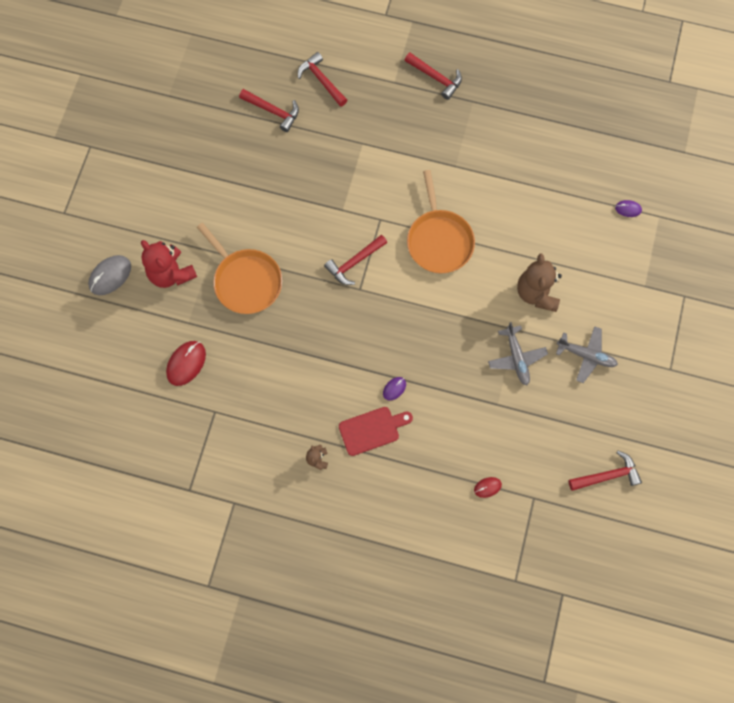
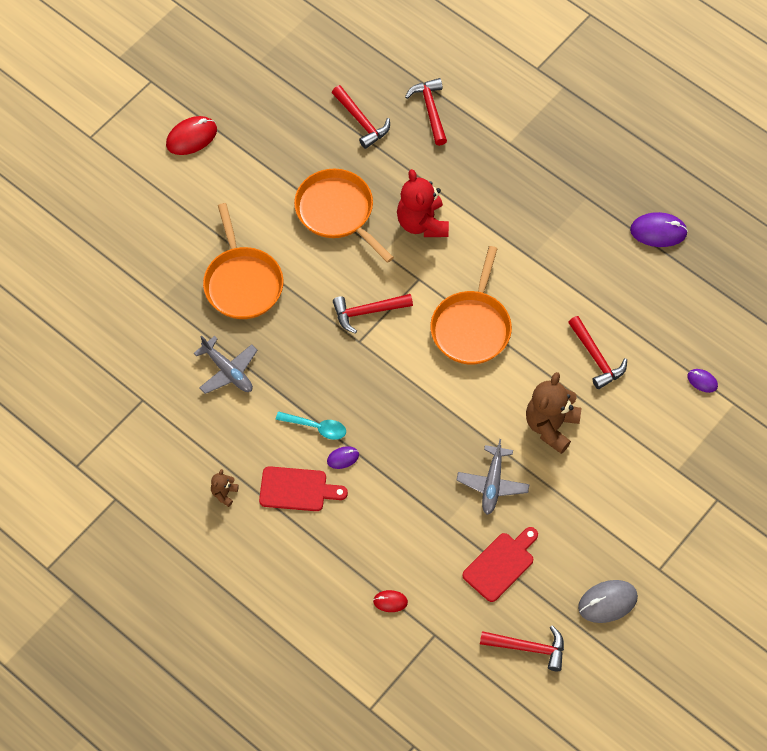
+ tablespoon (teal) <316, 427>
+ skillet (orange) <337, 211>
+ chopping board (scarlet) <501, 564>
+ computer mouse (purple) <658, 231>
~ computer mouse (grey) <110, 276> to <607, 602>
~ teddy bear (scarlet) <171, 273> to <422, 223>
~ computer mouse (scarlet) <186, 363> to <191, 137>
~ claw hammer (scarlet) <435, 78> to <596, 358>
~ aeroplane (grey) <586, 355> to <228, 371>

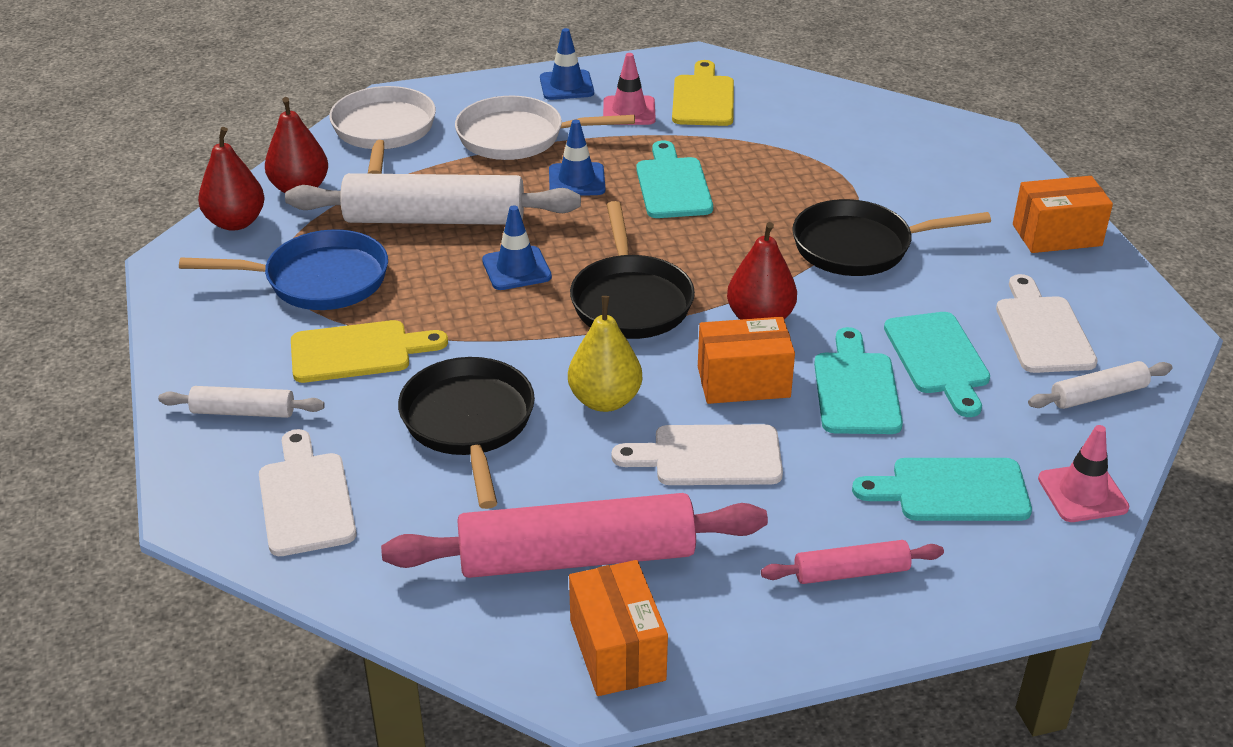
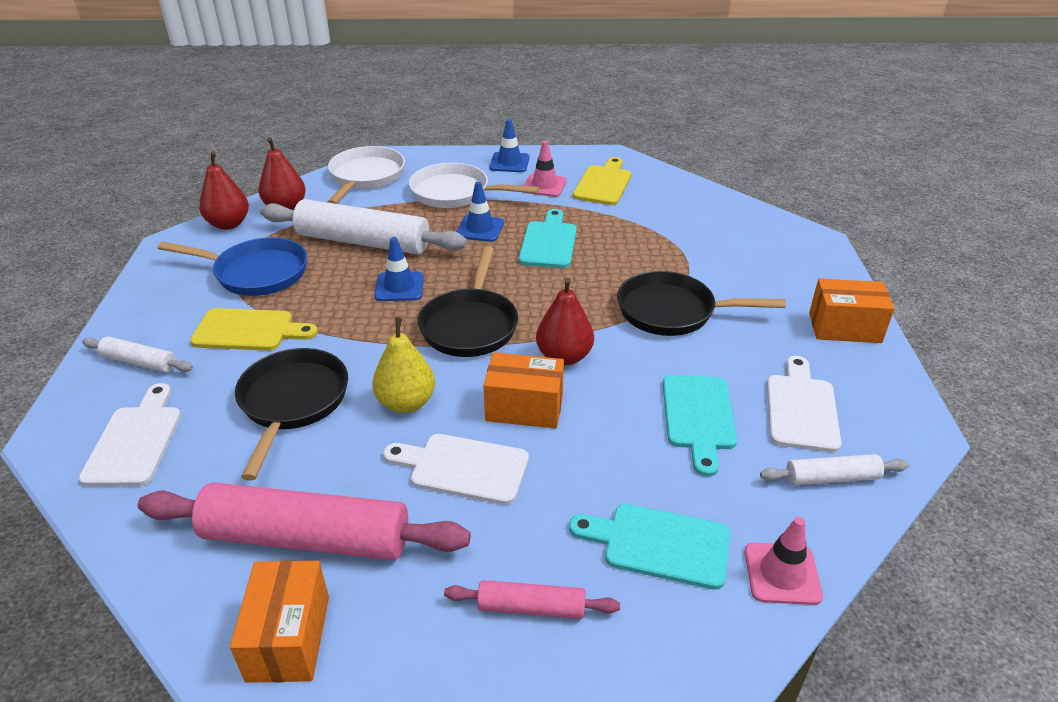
- chopping board (teal) <856, 388>

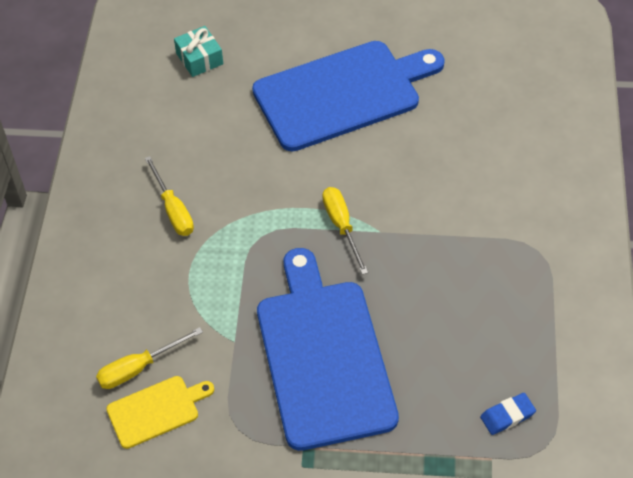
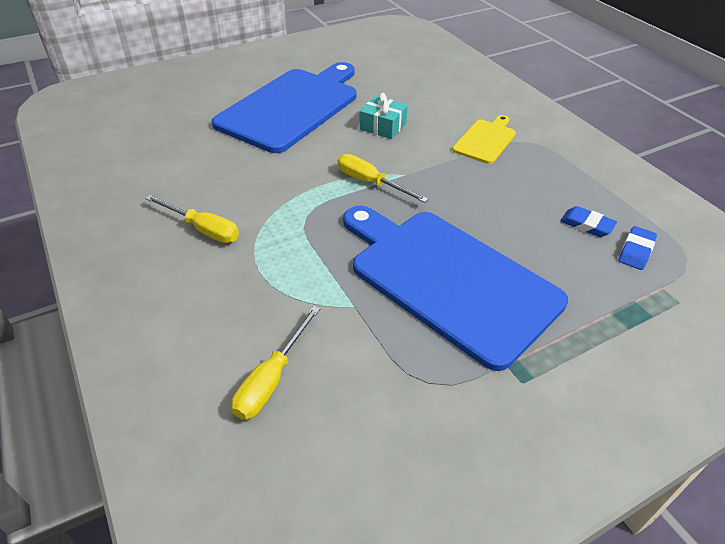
+ pencil eraser (cobalt) <586, 225>
~ chopping board (golden) <156, 410> to <485, 140>
~ present (teal) <199, 58> to <383, 126>

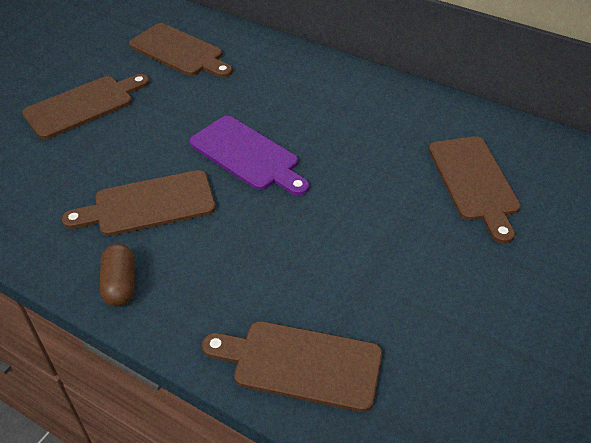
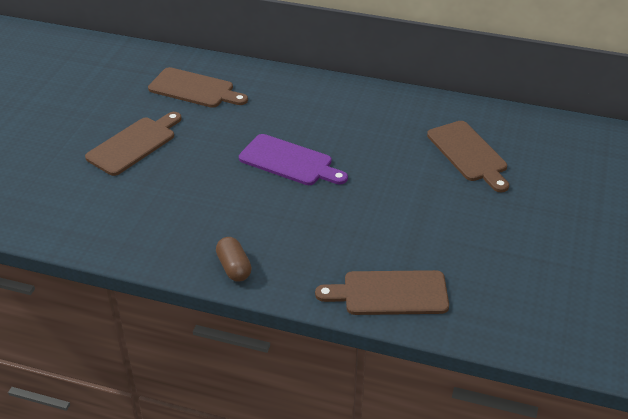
- chopping board (brown) <148, 205>

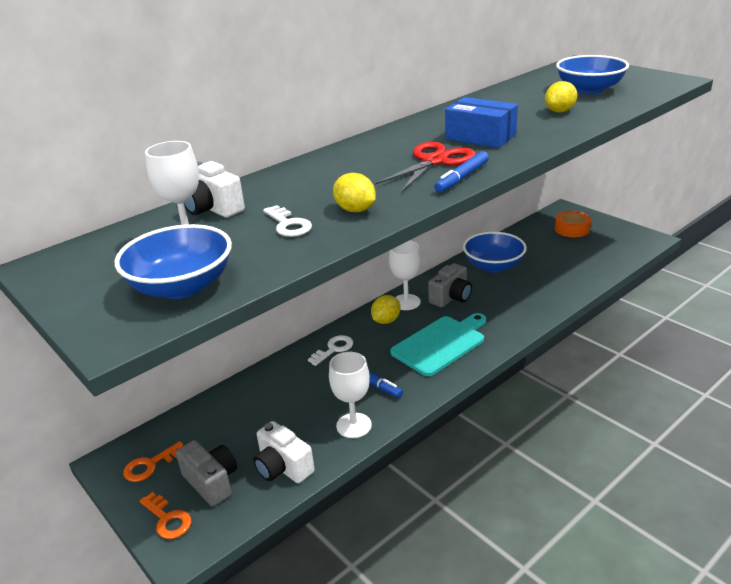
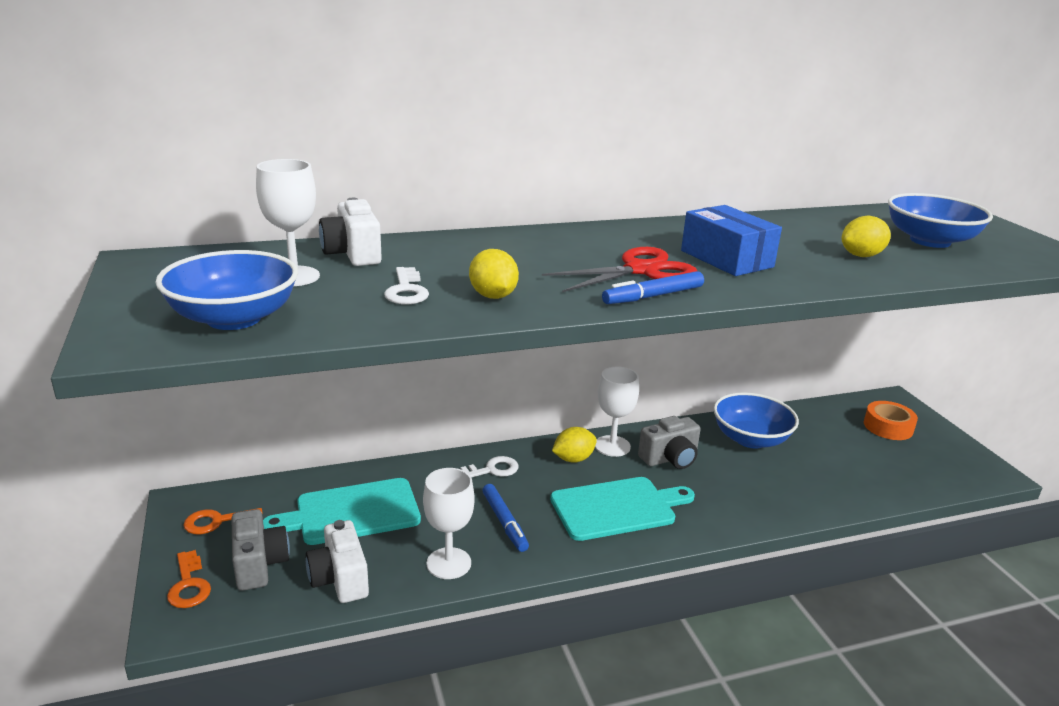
+ chopping board (teal) <352, 512>

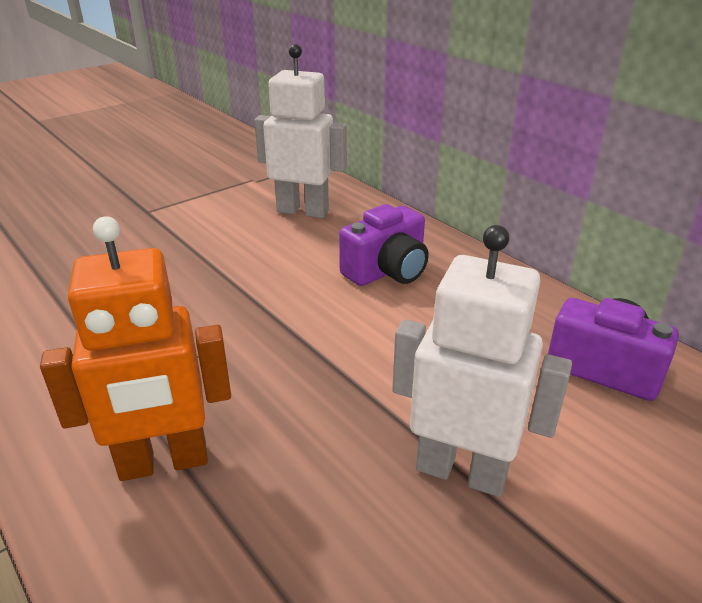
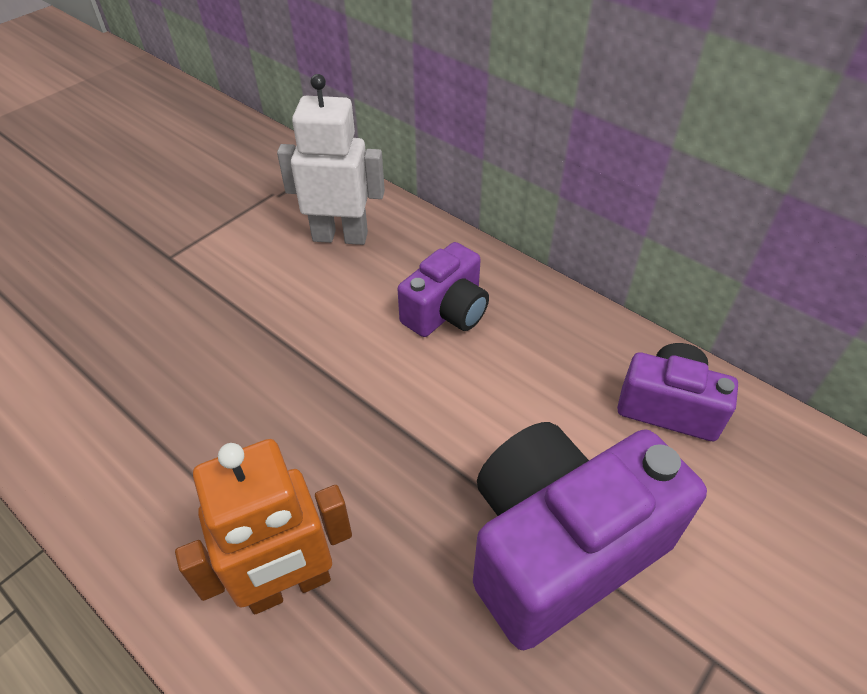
~ robot (snow-white) <461, 471> to camera (purple) <560, 547>

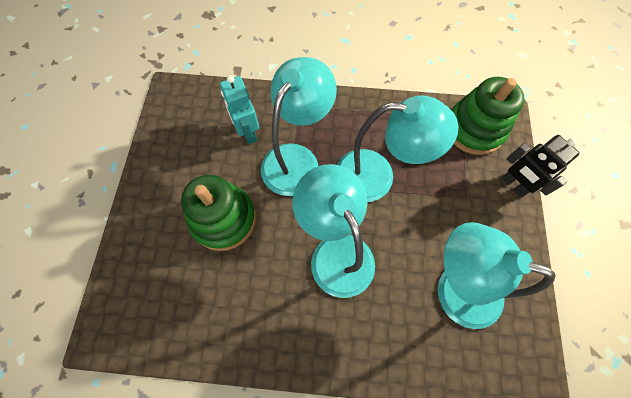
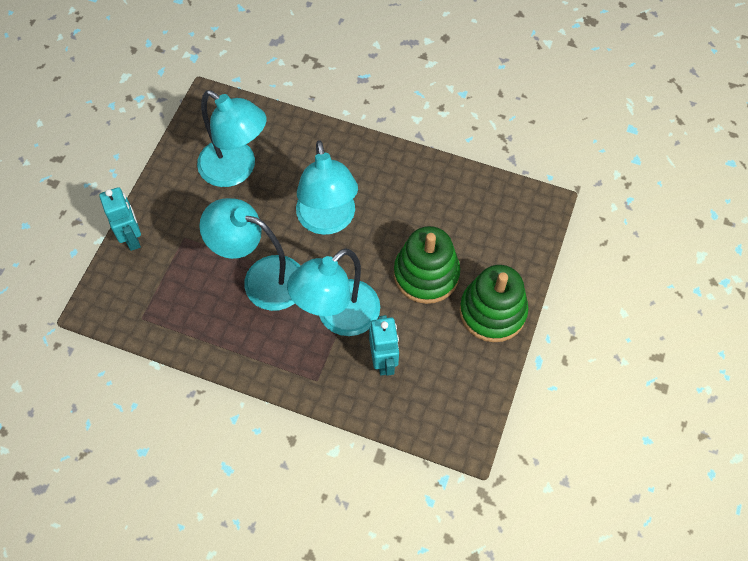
~ stacking toy (emerald) <474, 129> to <492, 312>
~ robot (black) <513, 185> to robot (teal) <132, 238>

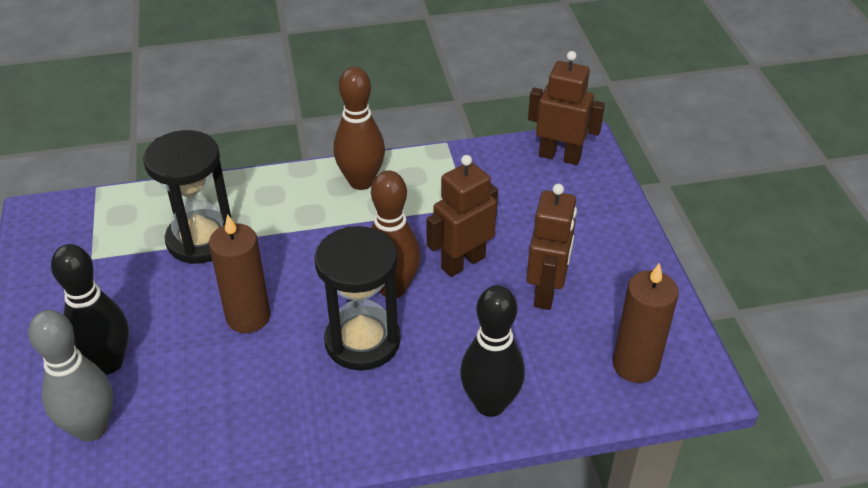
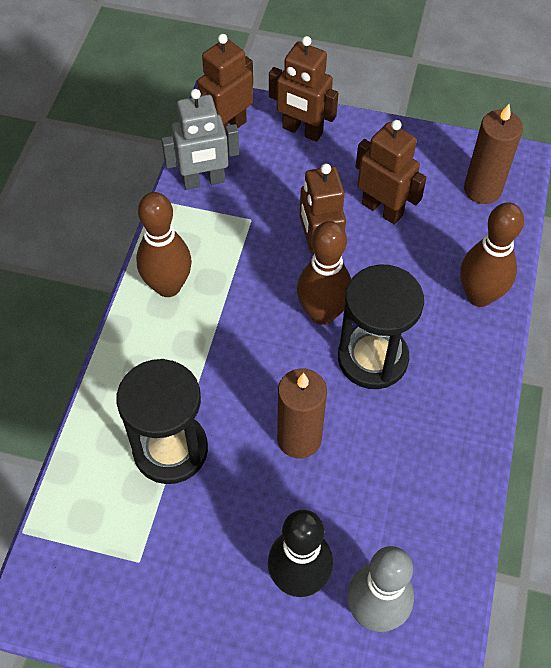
+ robot (grey) <204, 181>
+ robot (brown) <302, 131>
~ skittle (black) <490, 404> to skittle (brown) <479, 296>

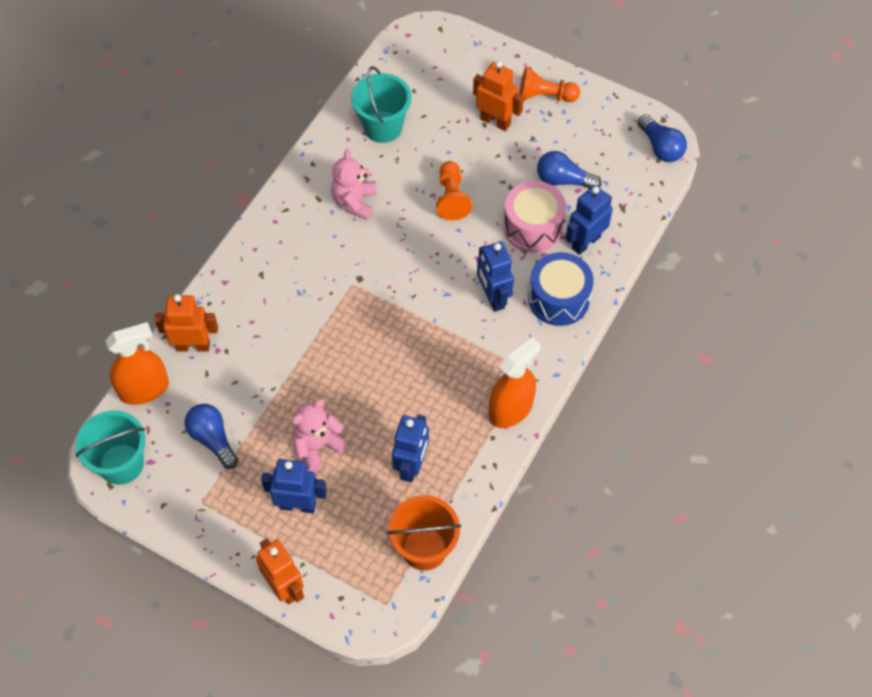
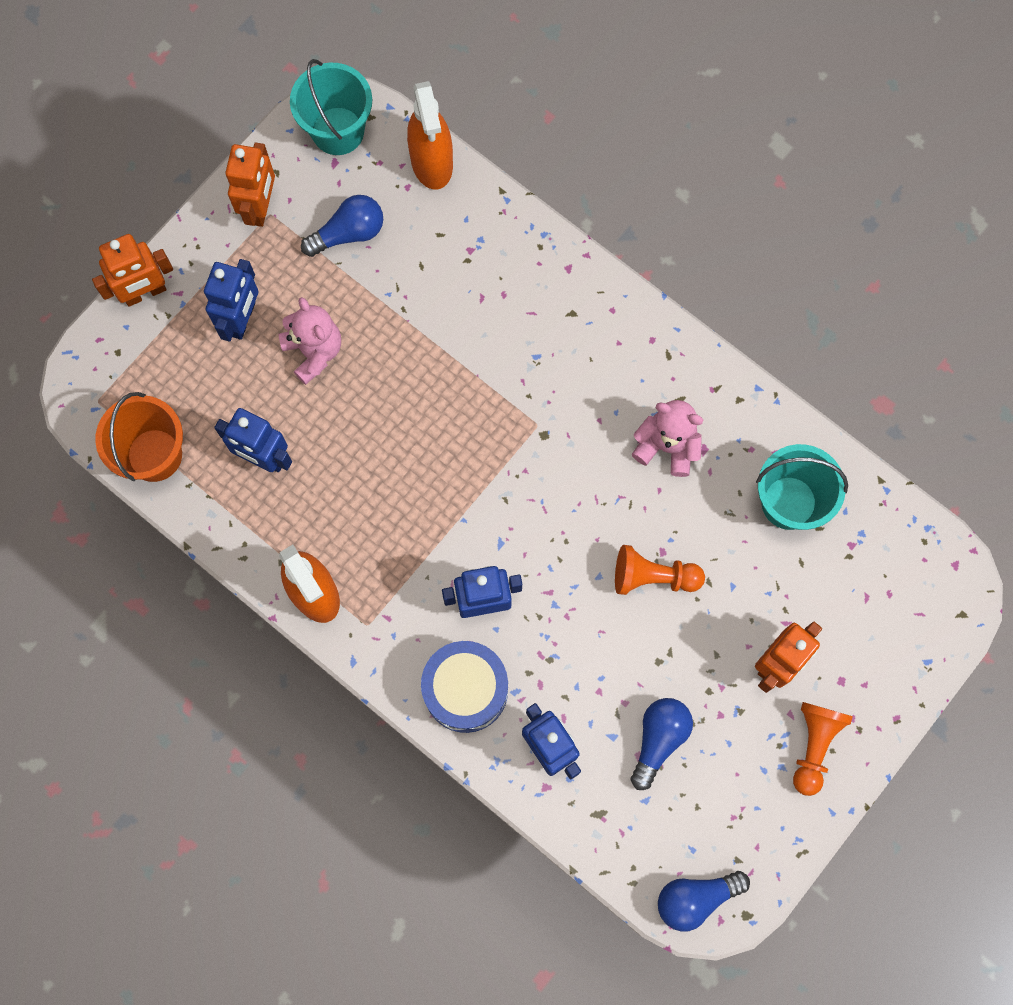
- toy drum (rosy) <533, 227>
~ robot (orange) <193, 346> to <260, 207>

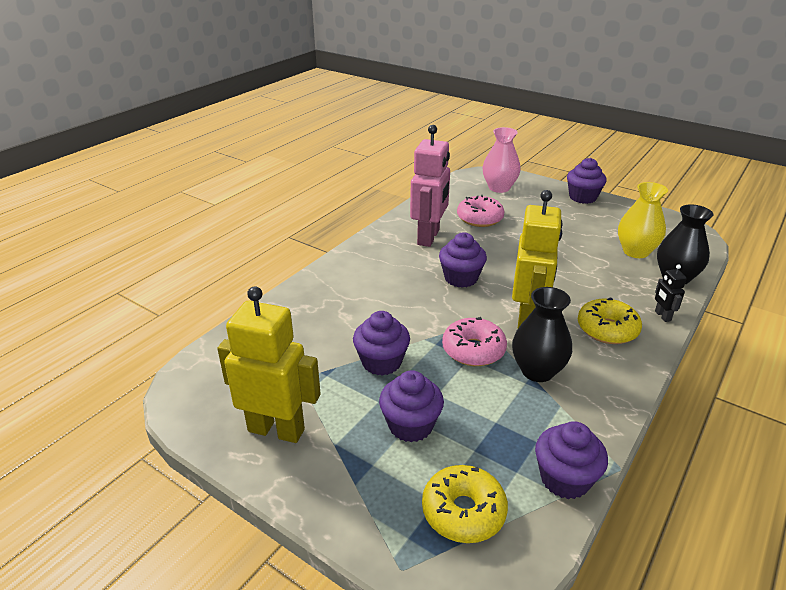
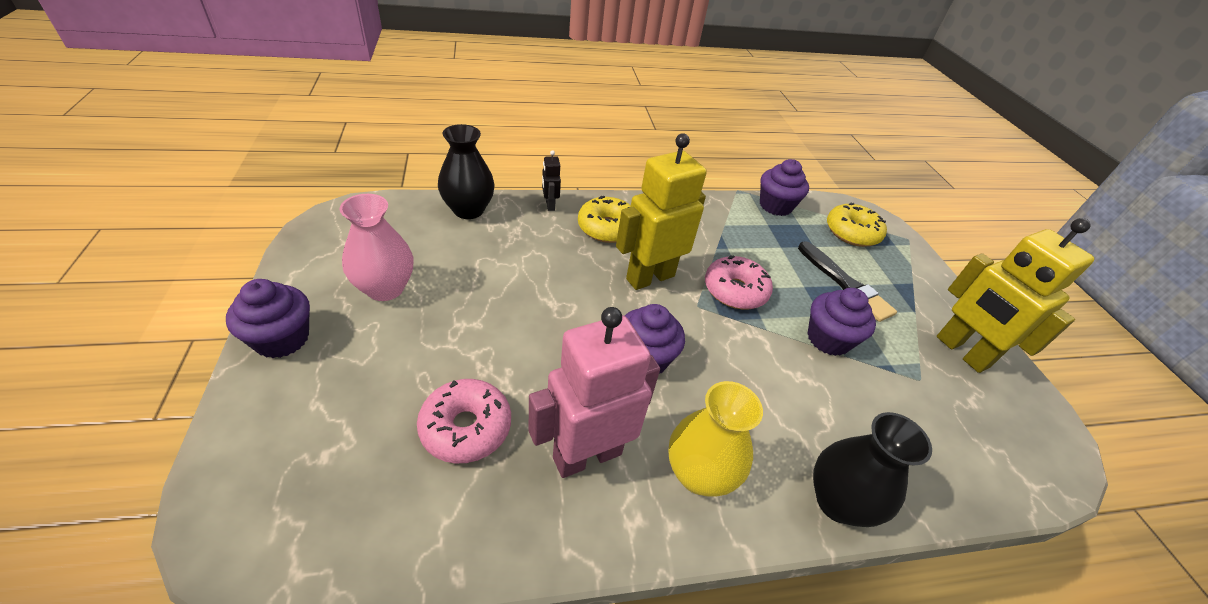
~ vase (rosy) <499, 188> to <385, 288>
~ vase (black) <537, 371> to <838, 501>
~ vase (golden) <635, 251> to <699, 474>
~ cupcake (purple) <410, 425> to brush (black) <845, 284>
~ robot (black) <662, 316> = <549, 205> 135 degrees clockwise

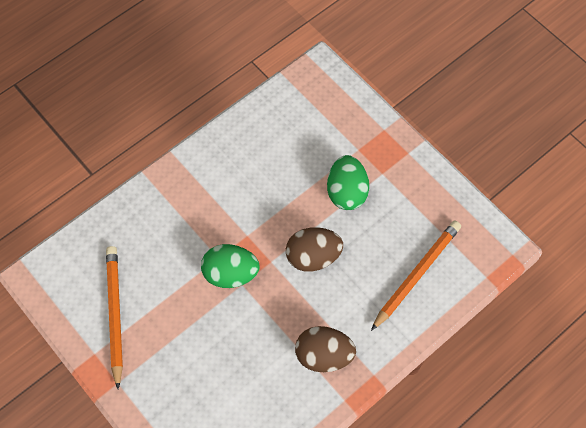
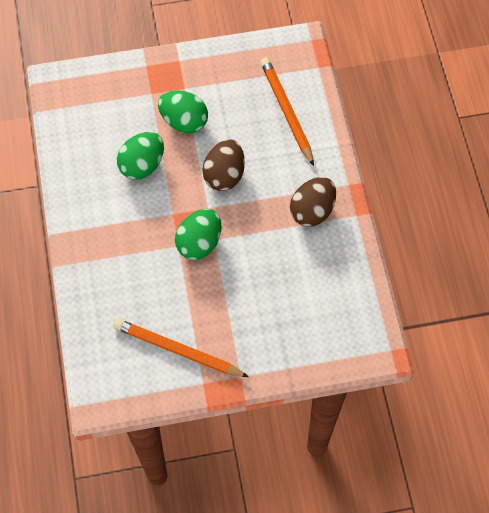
+ egg (emerald) <142, 165>

